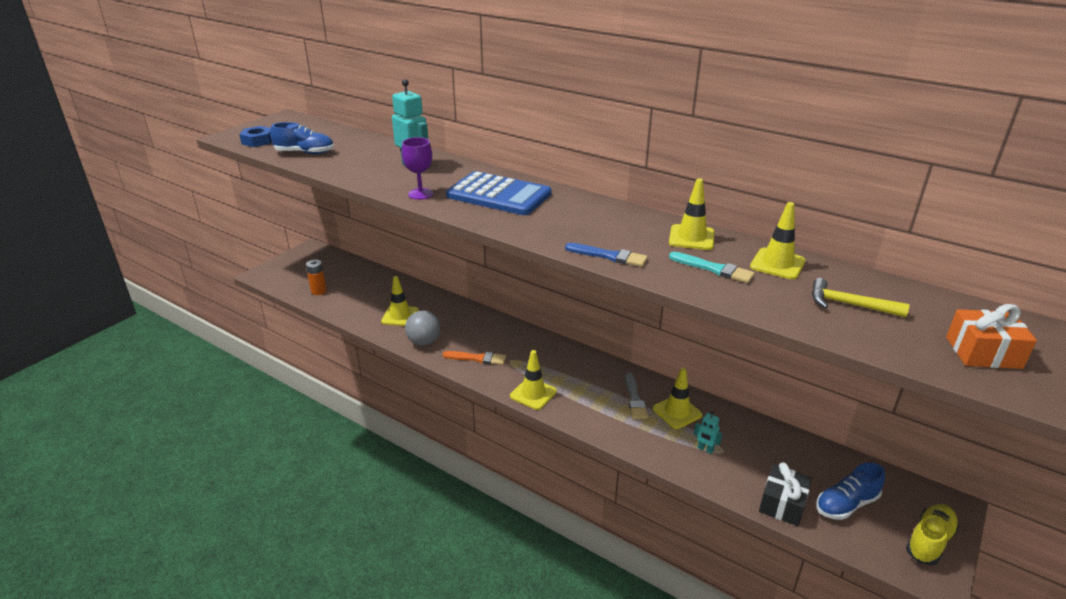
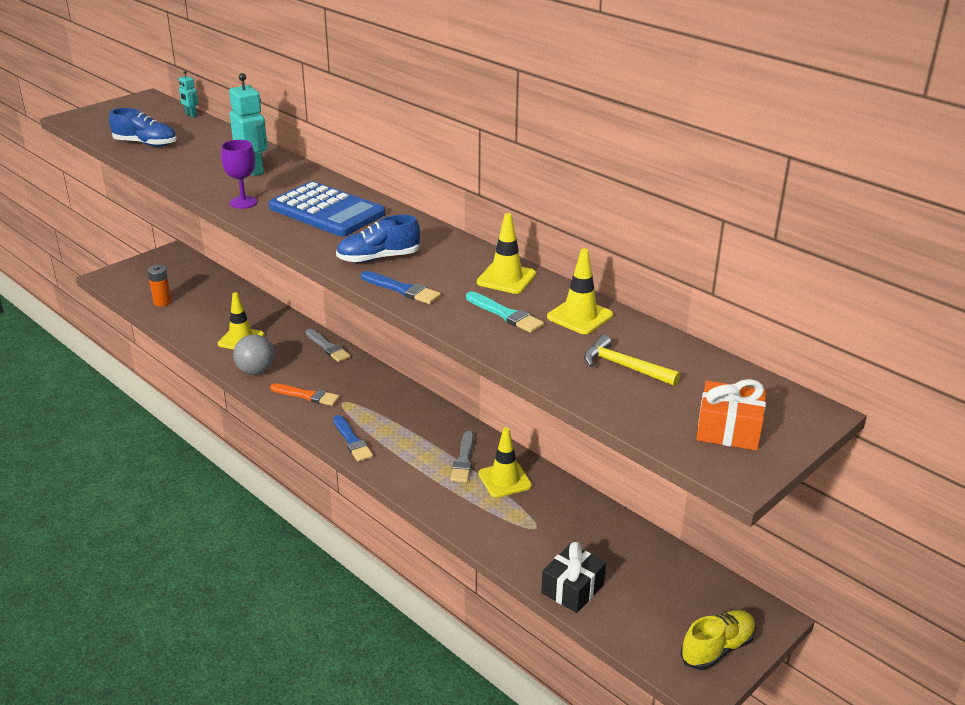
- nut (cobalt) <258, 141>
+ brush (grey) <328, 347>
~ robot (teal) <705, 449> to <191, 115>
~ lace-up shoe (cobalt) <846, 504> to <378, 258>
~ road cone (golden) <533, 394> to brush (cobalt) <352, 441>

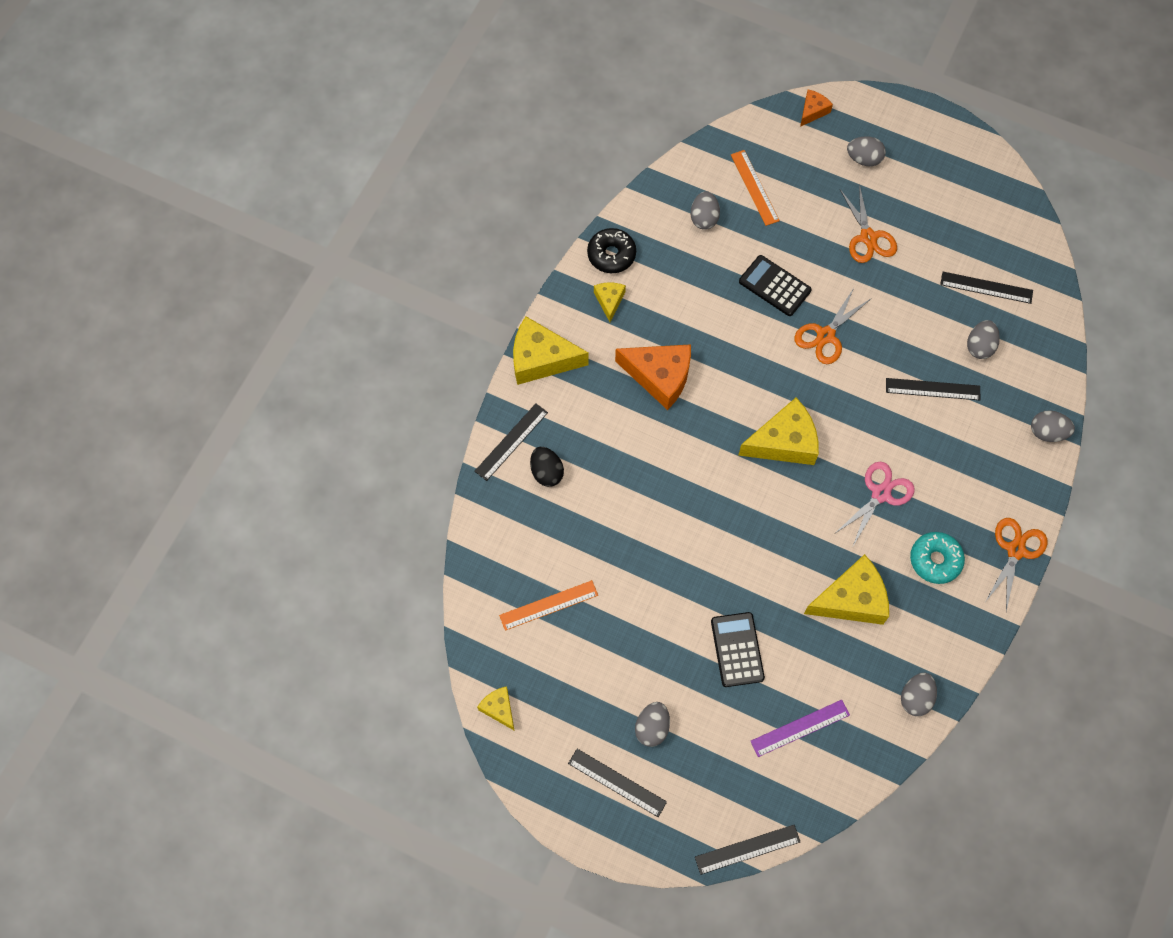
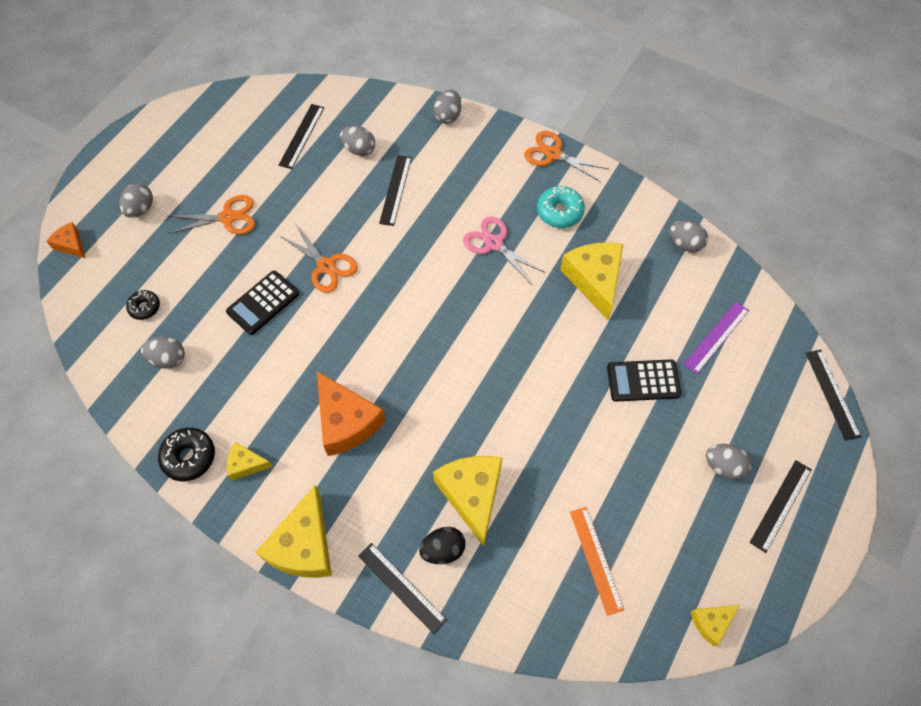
~ piece of cheese (golden) <784, 442> to <472, 495>
~ measuring stick (orange) <754, 187> to donut (black) <144, 307>
~ piece of cheese (orange) <659, 377> = <346, 422> 120 degrees clockwise
~ measuring stick (purple) <800, 728> = <716, 337> 60 degrees clockwise

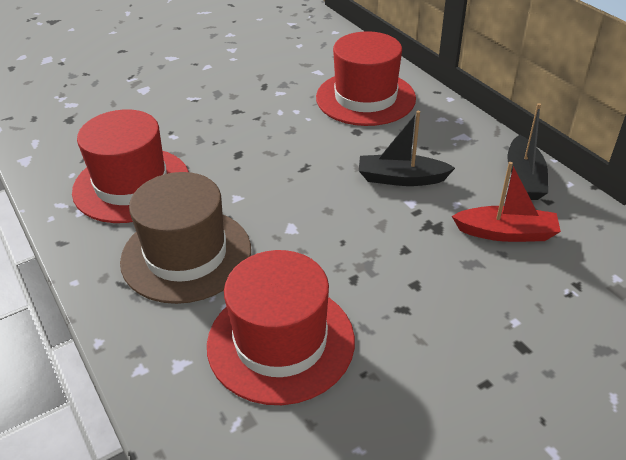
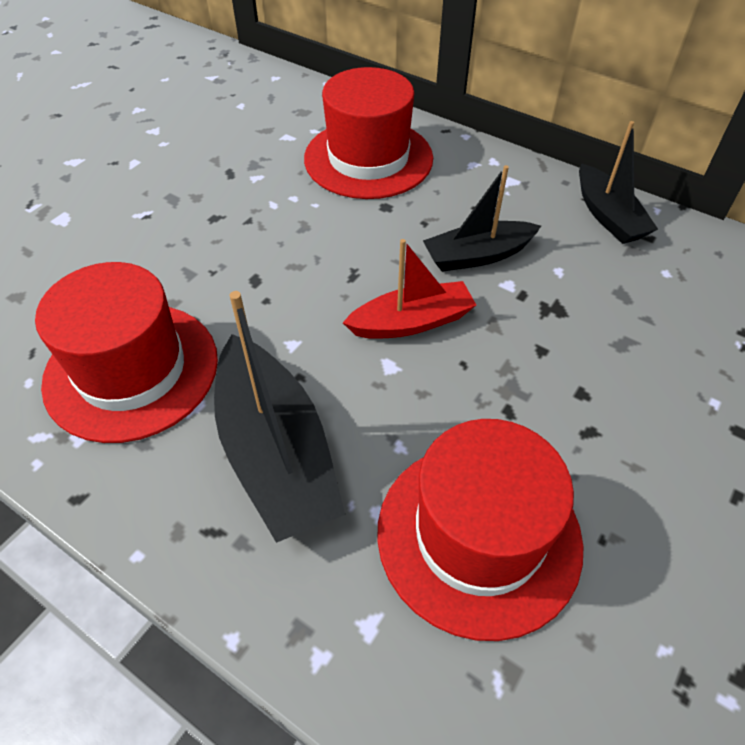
~ sailboat (scarlet) <506, 233> to <411, 322>
~ tall hat (brown) <186, 255> to sailboat (black) <276, 452>

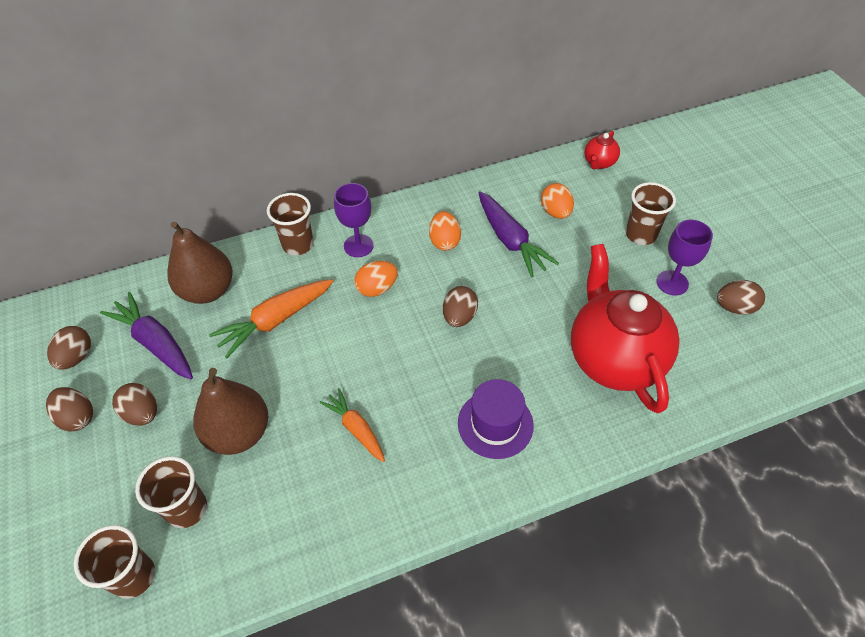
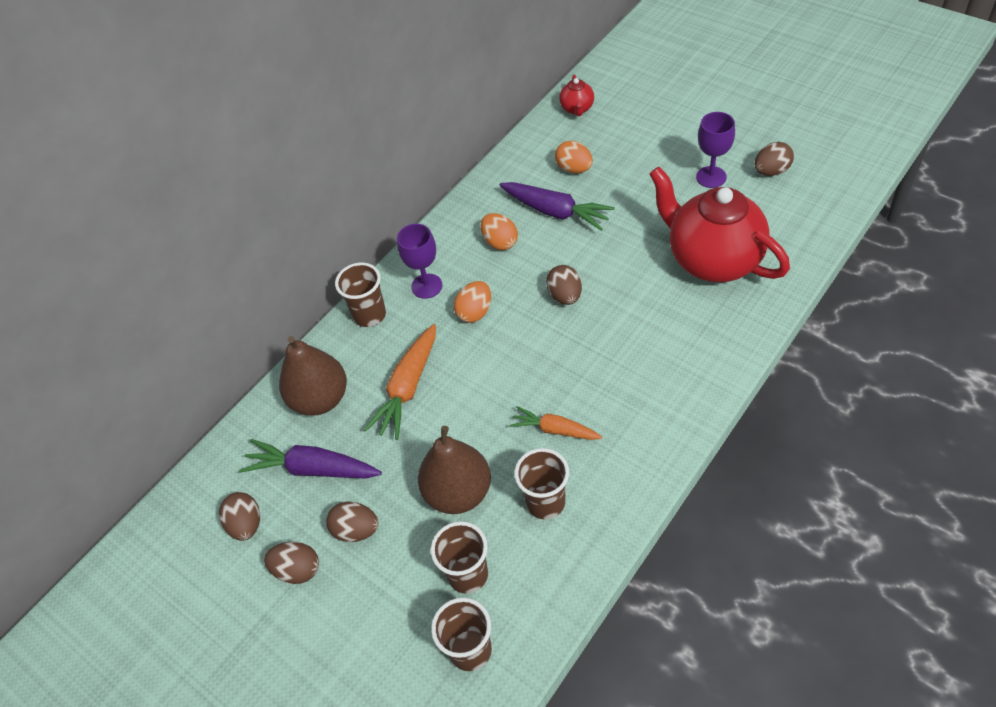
- tall hat (purple) <495, 424>
~ cup (brown) <640, 234> to <545, 502>

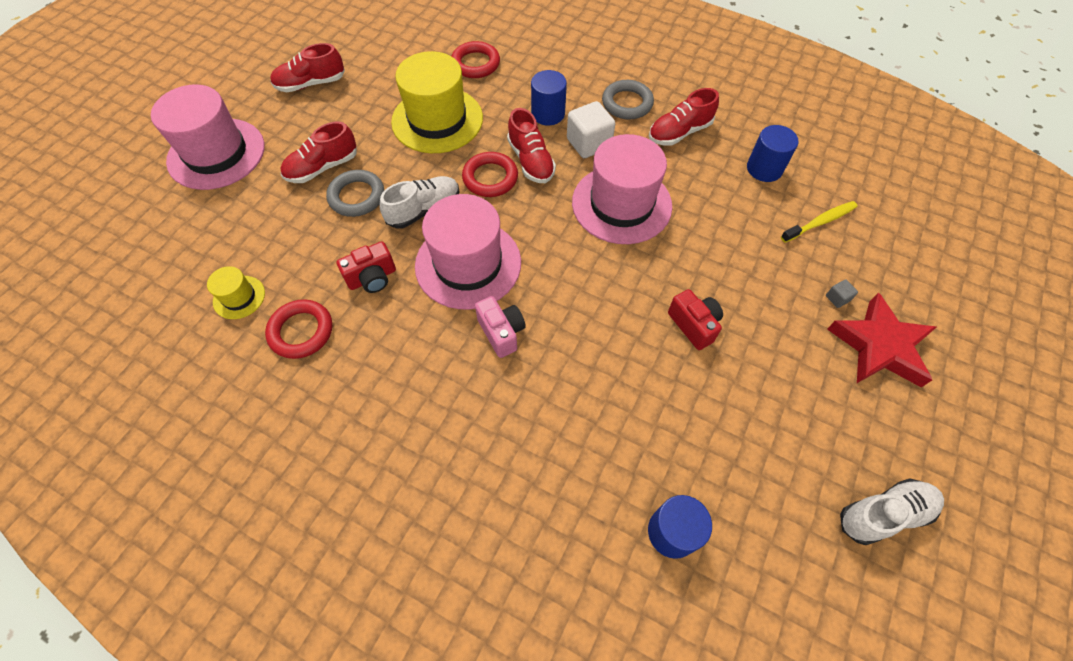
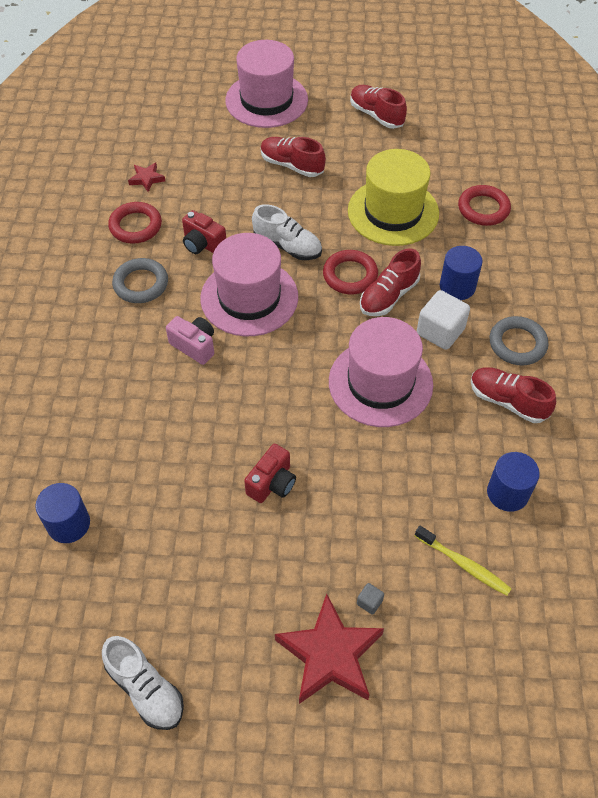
~ hoop (grey) <357, 196> to <141, 284>
~ tall hat (golden) <239, 297> to star shape (scarlet) <146, 179>
~ camera (rosy) <501, 332> = <194, 346> 90 degrees counterclockwise

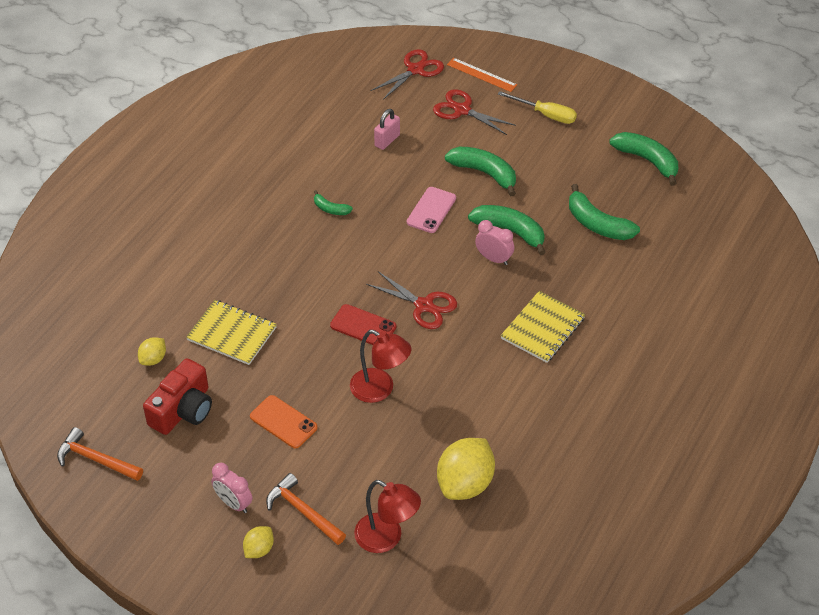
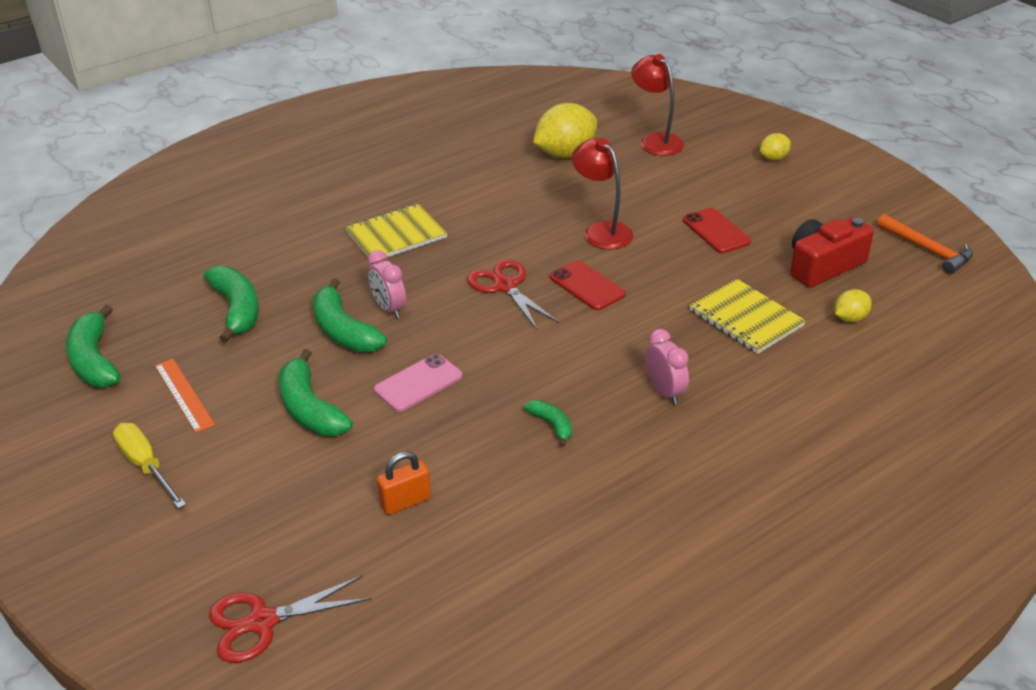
- claw hammer (orange) <303, 511>
- shears (scarlet) <462, 110>
~ alarm clock (rosy) <233, 503> to <664, 392>
~ measuring stick (orange) <481, 75> to <184, 395>
~ mobile phone (orange) <283, 422> to mobile phone (scarlet) <716, 231>
~ small lock (rosy) <387, 140> to small lock (orange) <405, 502>

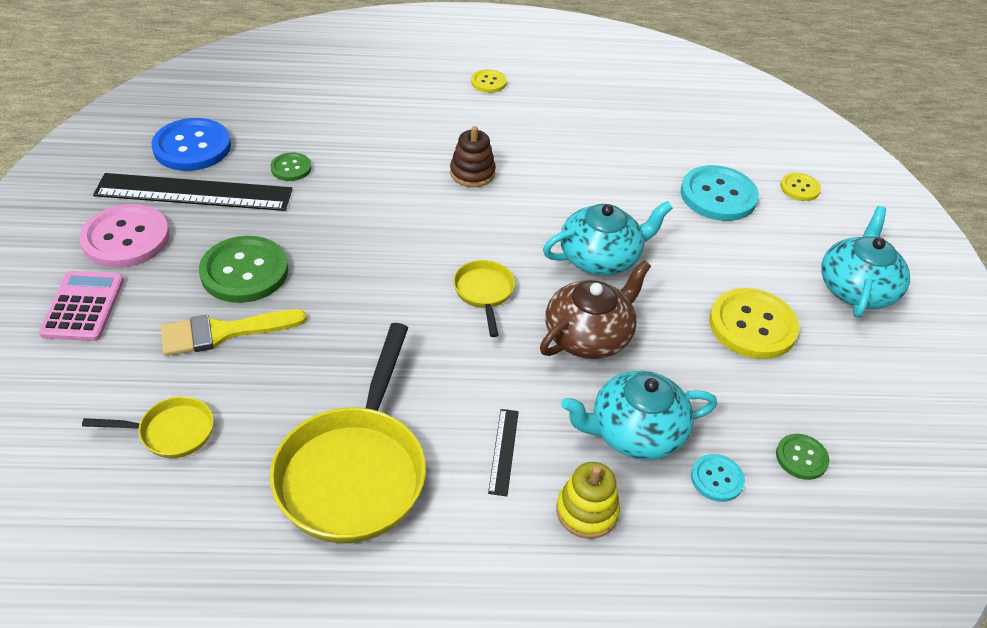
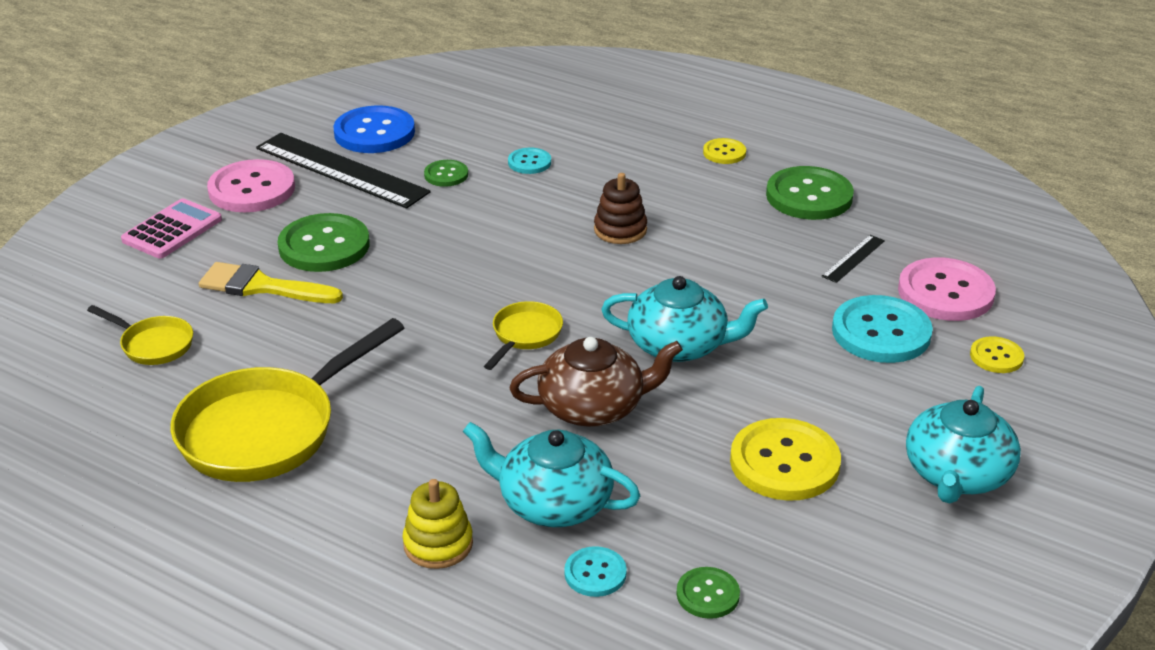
+ shirt button (teal) <529, 162>
+ shirt button (emerald) <809, 196>
+ shirt button (rosy) <945, 292>
~ measuring stick (black) <504, 451> to <853, 258>
~ teapot (teal) <857, 288> = <957, 474> 150 degrees clockwise

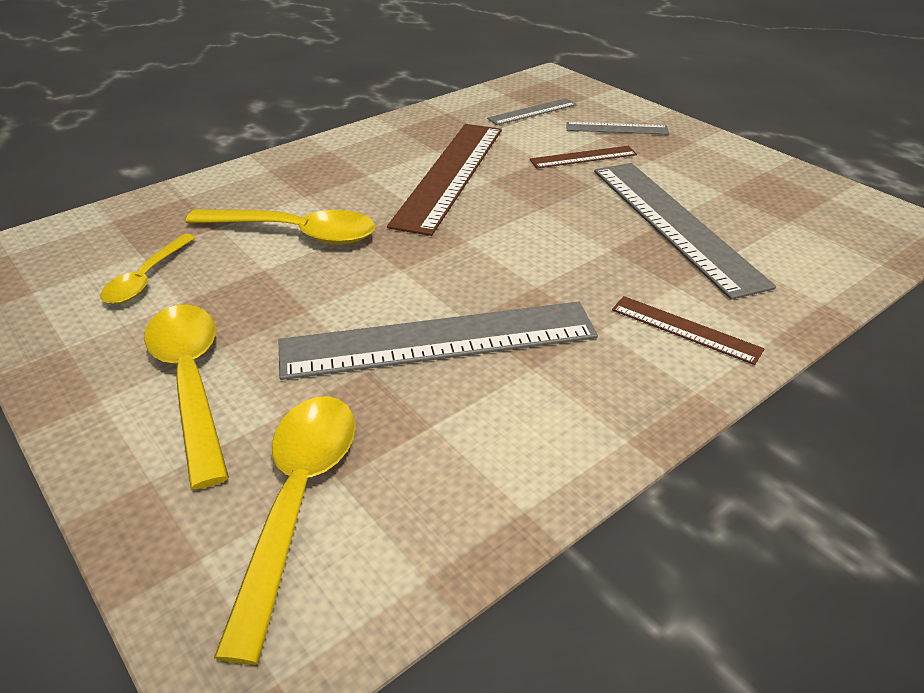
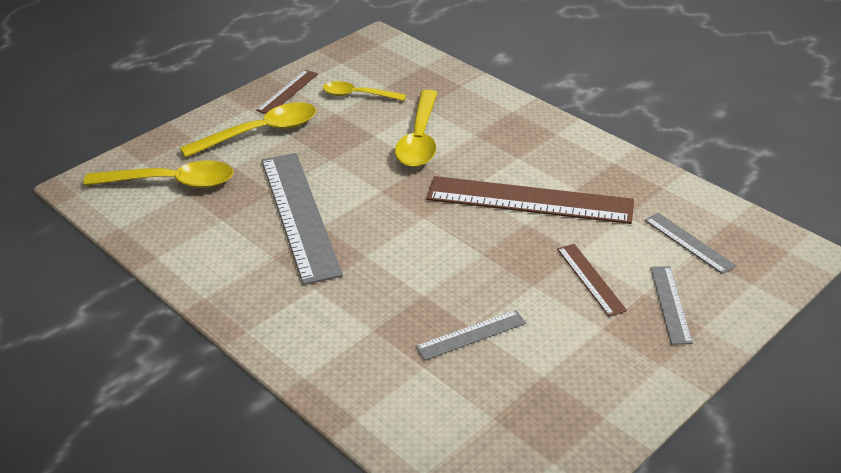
~ measuring stick (brown) <685, 329> to <287, 92>
~ measuring stick (grey) <674, 224> = <471, 335> x0.49

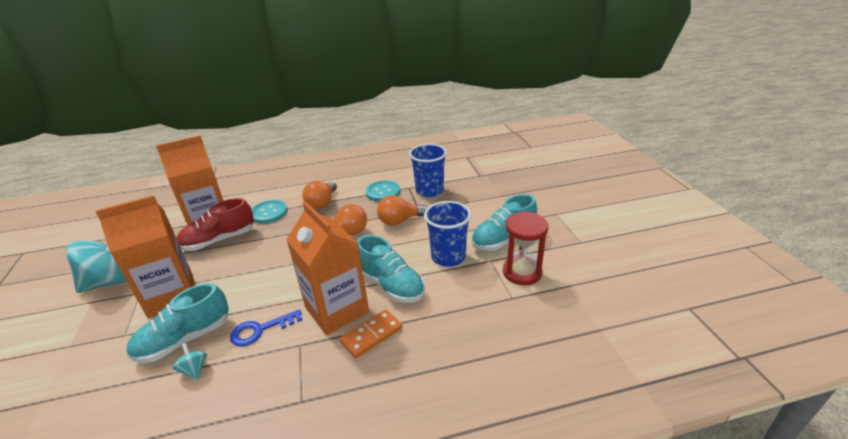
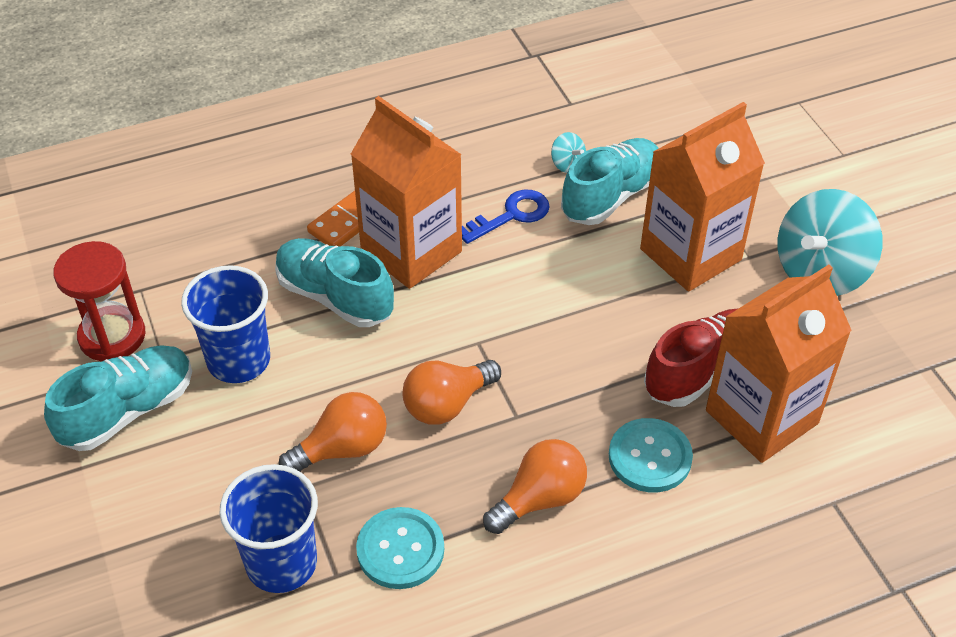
~ bulb (orange) <322, 203> = <540, 499> 45 degrees clockwise

